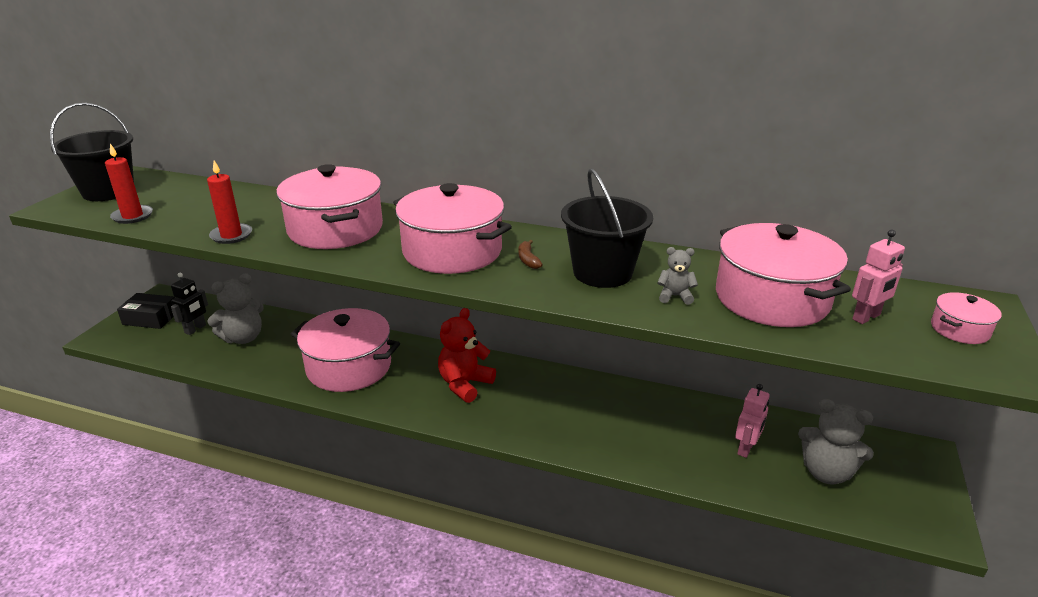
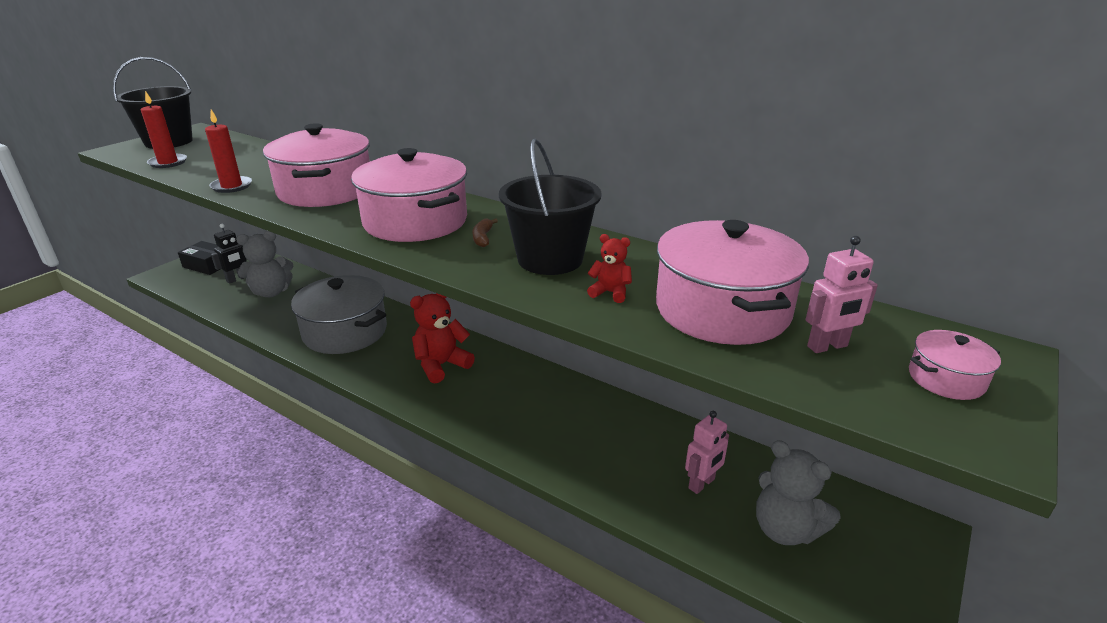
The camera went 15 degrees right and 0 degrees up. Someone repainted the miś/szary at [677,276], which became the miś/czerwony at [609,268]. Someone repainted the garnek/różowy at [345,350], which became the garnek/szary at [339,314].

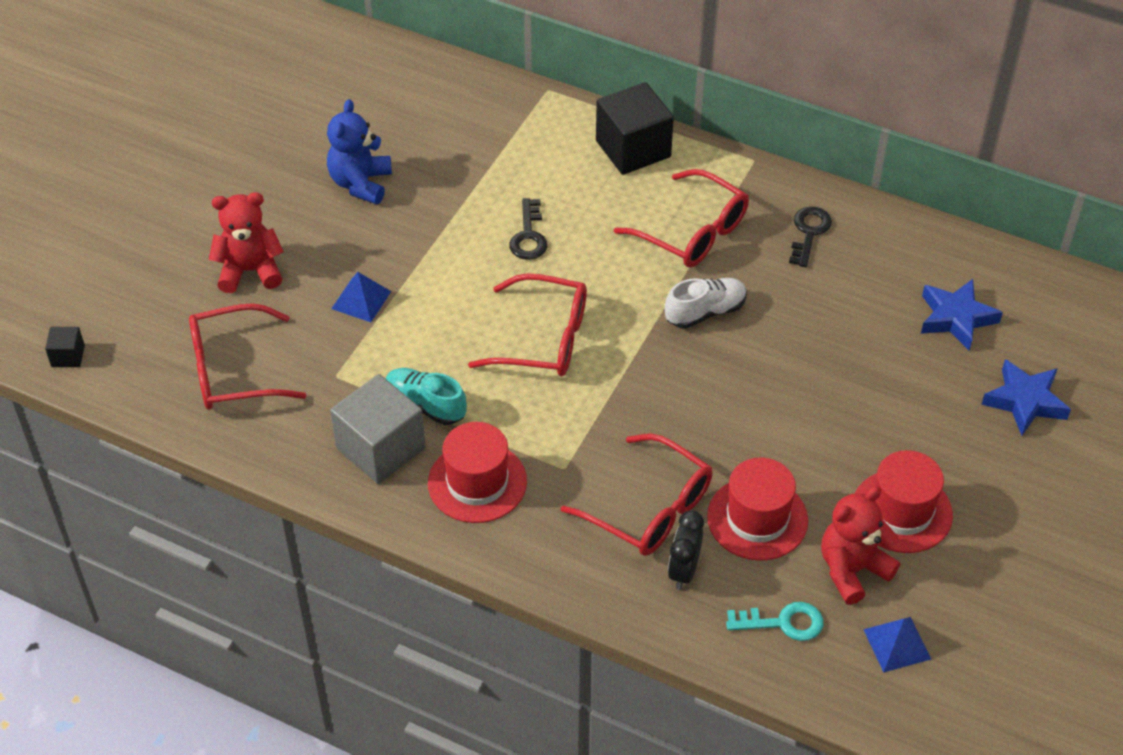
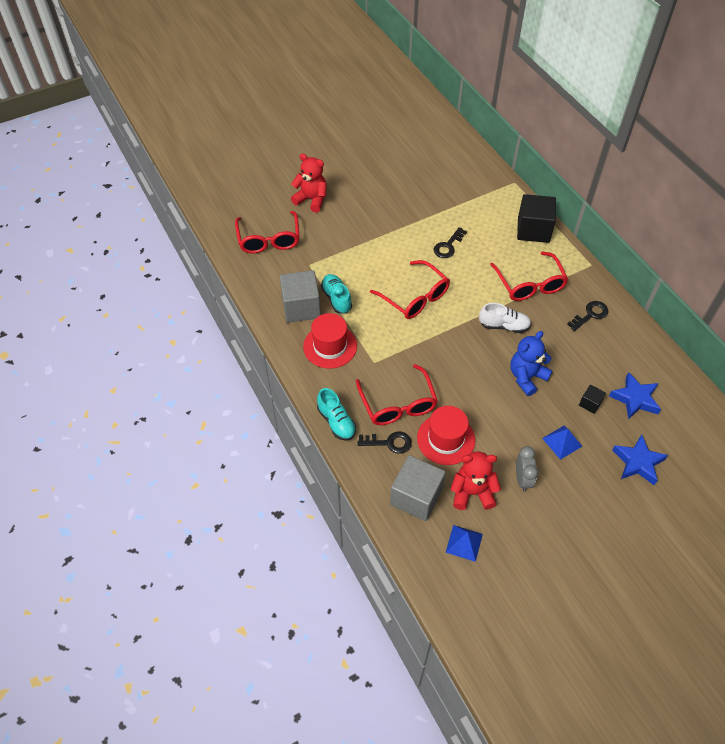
The camera went 35 degrees right and 5 degrees up. Someone carried the miś/niebieski from [359,151] to [531,363]. Someone carried the piramida/niebieski from [361,297] to [562,443]. Someone rotated the okulary/czerwony at [247,356] by 120 degrees counterclockwise. Someone carried the sześcian/czarny from [65,347] to [592,399]. Someone swapped the kapelusz/czerwony at [904,501] for the budzik/szary at [527,469]. Someone swapped the budzik/czarny at [686,550] for the klucz/czarny at [385,442]. Someone swapped the klucz/turkusowy at [775,621] for the sześcian/szary at [418,488]. Someone put down the but/turkusowy at [336,414].

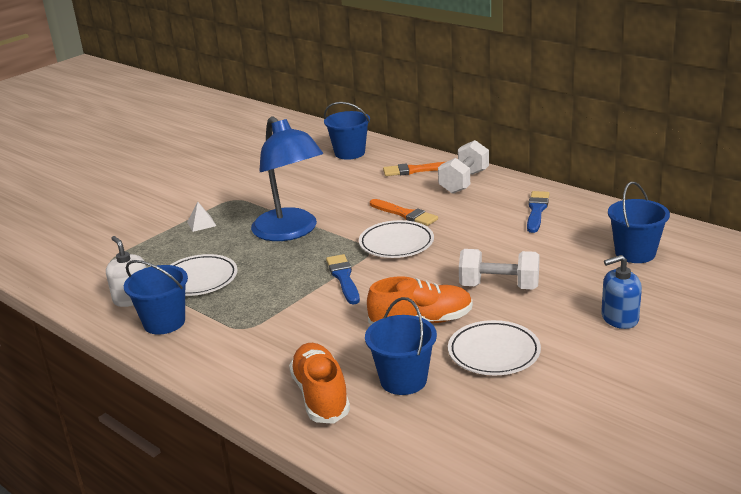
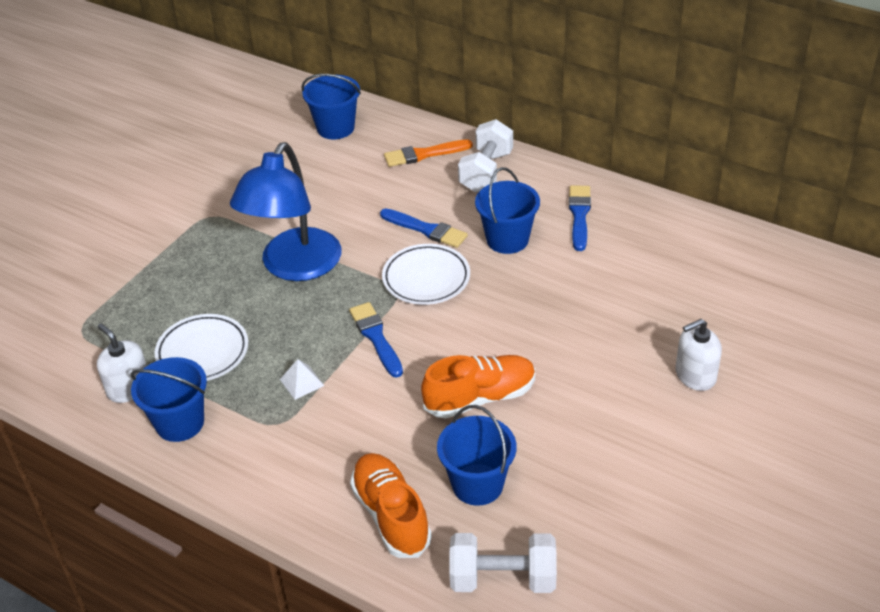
The camera went 10 degrees left and 15 degrees up. Someone rotated the lampka/niebieski at [287,178] by 60 degrees clockwise. Someone carried the wiadro/niebieski from [639,222] to [507,210]. Someone repainted the pędzel/pomarańczowy at [404,212], which became the pędzel/niebieski at [424,228]. Someone carried the piramida/biały from [201,217] to [302,379]. Someone carried the hantel/biały from [499,269] to [503,563]. Someone repainted the dozownik mydła/niebieski at [621,292], which became the dozownik mydła/biały at [698,355]. Someone took away the talerz/biały at [494,347].

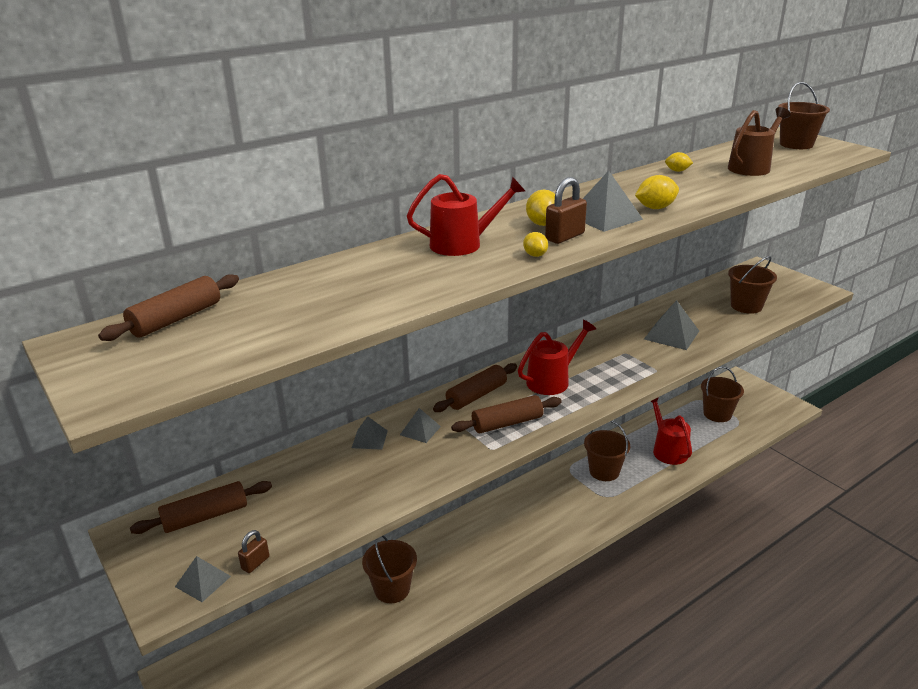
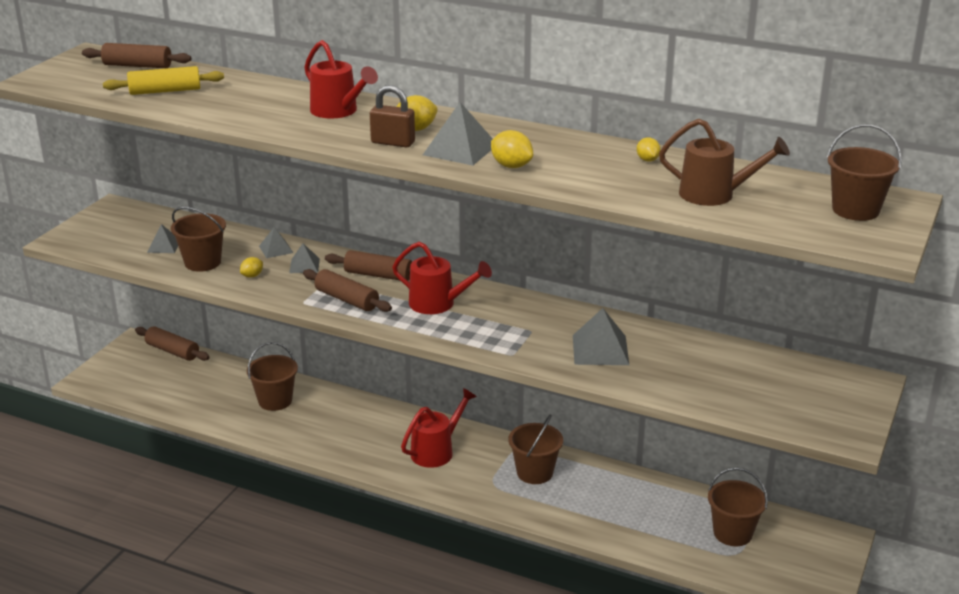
The camera went 60 degrees right and 0 degrees up. Someone carried the cytryna/żółty from [535,244] to [251,267]. Someone carried the wiadro/brązowy from [752,285] to [198,239]. Someone carried the konewka/czerwony from [671,431] to [439,428]. Someone carried the wałek do ciasta/brązowy from [201,507] to [172,343]. Someone took away the kłódka/brązowy at [254,551]. Someone carried the piramida/szary from [203,579] to [162,238]. Someone put down the wałek do ciasta/żółty at [163,80].

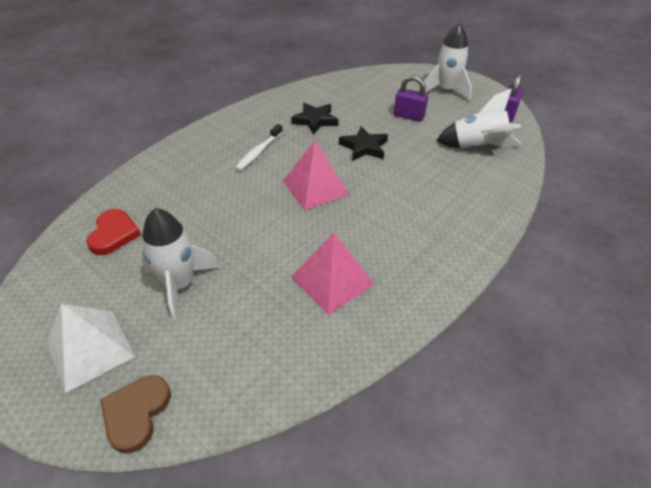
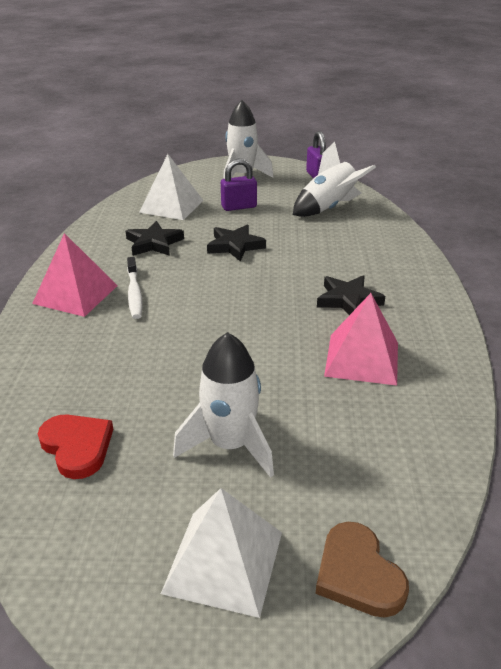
The camera went 40 degrees left and 10 degrees down. Someone carried the piramida/różowy from [316,175] to [75,275]. Someone put down the piramida/biały at [171,187]. Someone put down the gwiazda/czarny at [351,295].

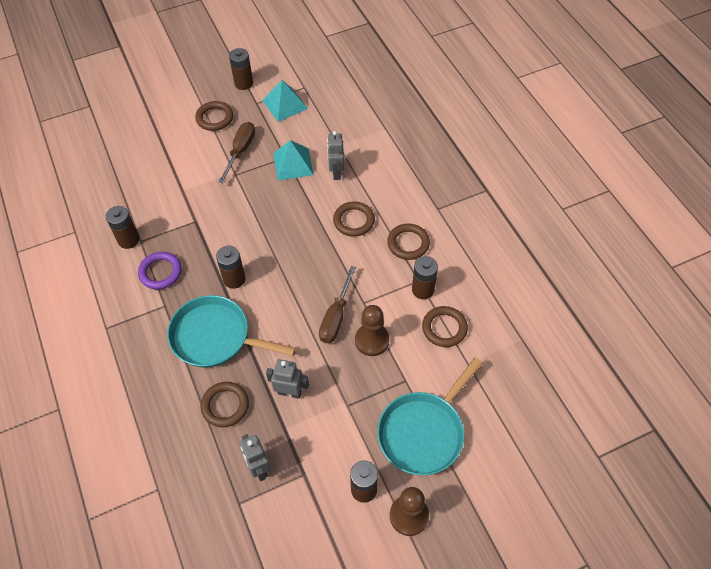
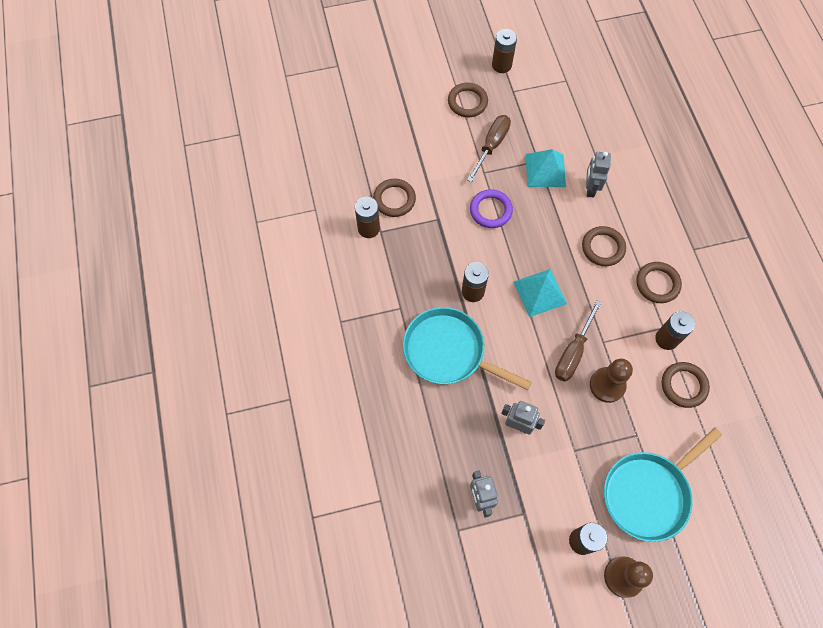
The camera went 10 degrees right and 10 degrees up. Someone carried the piramida/turkusowy from [285,101] to [540,293]. Someone carried the pierścień/fioletowy from [160,270] to [491,208]. Someone carried the pierścień/brązowy from [225,404] to [394,198].

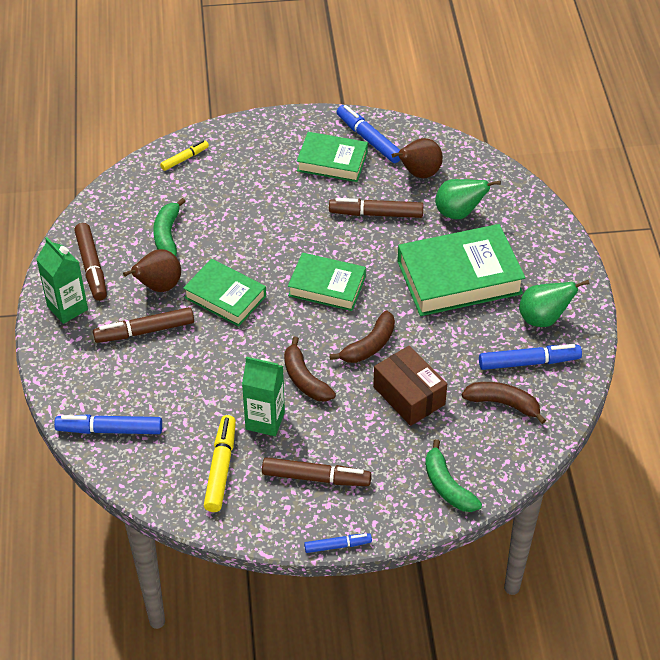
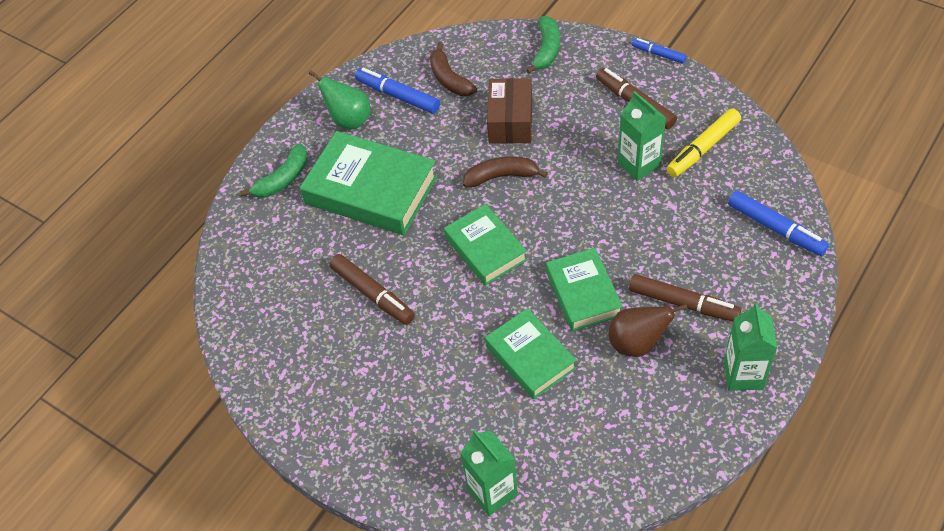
The camera went 135 degrees left and 5 degrees up. Someone took away the flamaster/niebieski at [368,134]. Someone carried the książka/zielony from [332,157] to [531,353]. Someone took away the gruszka/brązowy at [417,158]. Someone swapped the flamaster/żółty at [184,156] for the karton mleka/zielony at [489,473]. Someone took away the gruszka/zielony at [468,199]. Someone carried the banan/zielony from [169,227] to [274,171]. Someone took away the flamaster/brązowy at [90,262]. Someone took away the banan/brązowy at [310,369].

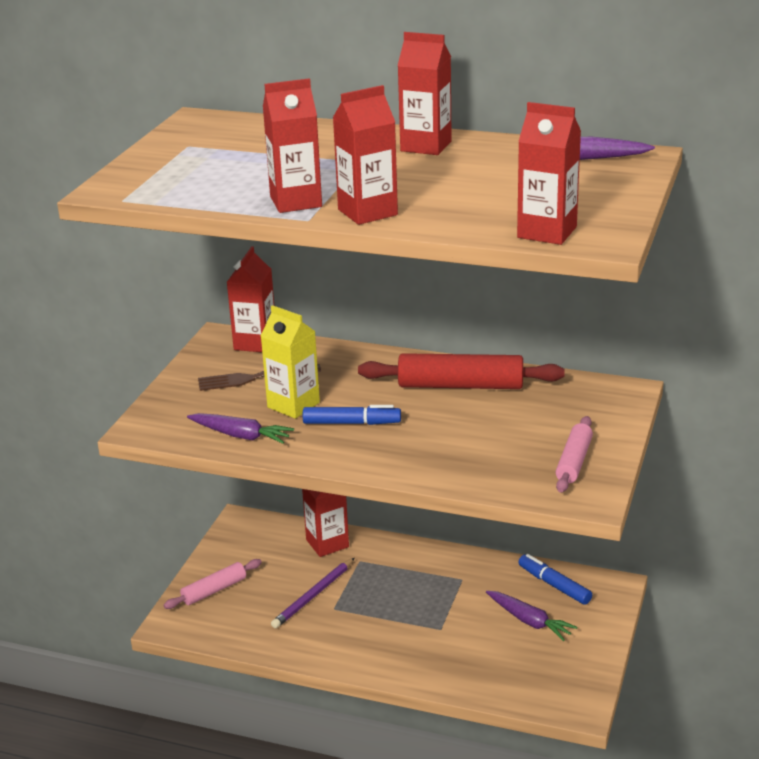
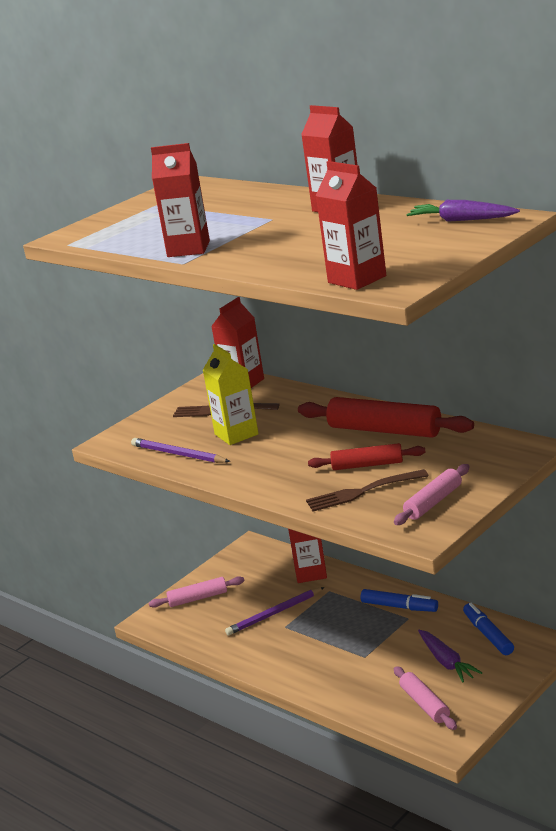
The camera went 25 degrees right and 5 degrees down. Someone took away the karton mleka/czerwony at [365,155]. Someone carried the flamaster/niebieski from [352,415] to [399,600]. Someone swapped the marchewka/fioletowy at [240,428] for the ołówek/fioletowy at [180,450]. Someone put down the wałek do ciasta/czerwony at [366,456]. Someone put down the widelec/brązowy at [367,490]. Someone put down the wałek do ciasta/różowy at [425,698].

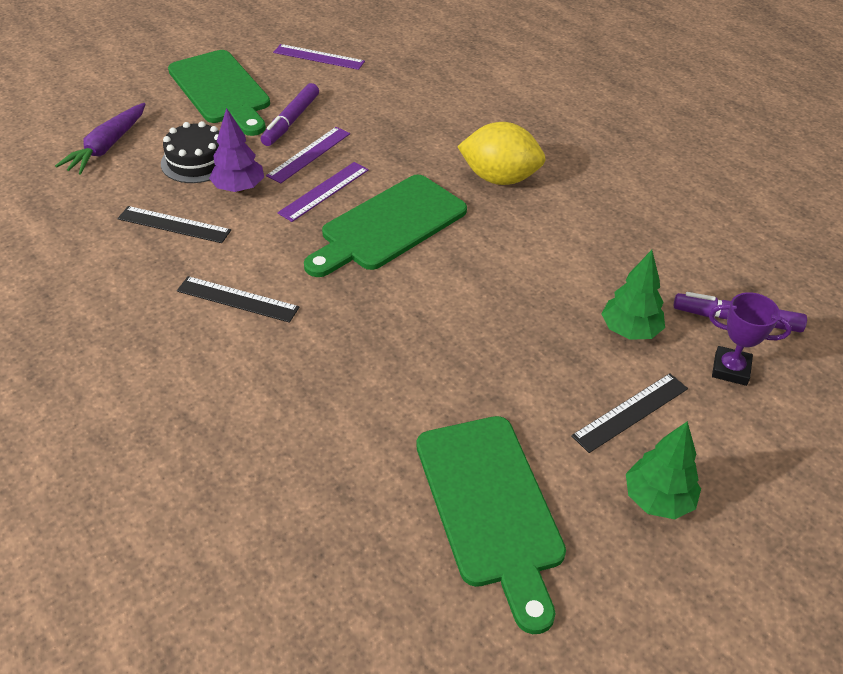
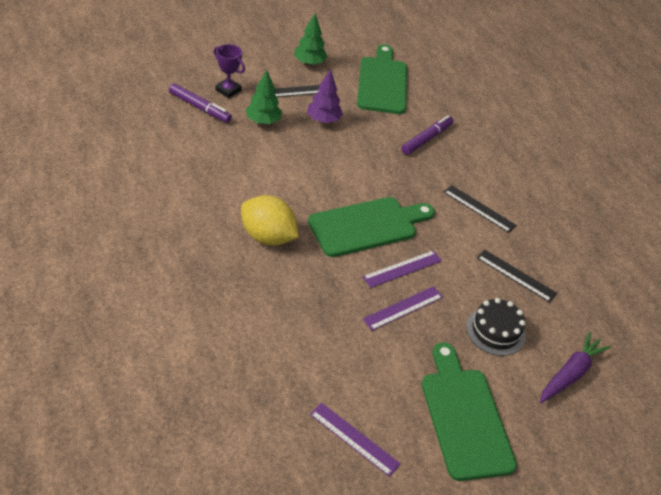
The camera went 165 degrees left and 0 degrees up. Someone carried the flamaster/fioletowy from [290,114] to [427,135]. Someone carried the drzewko/fioletowy from [236,150] to [325,96].

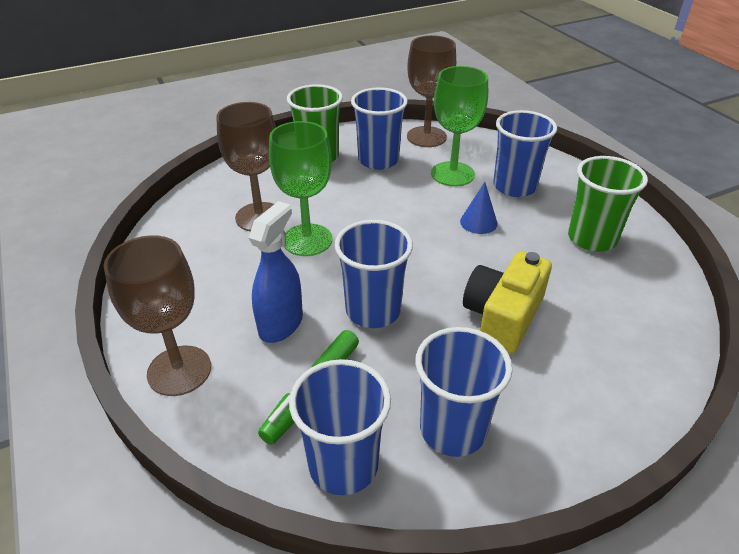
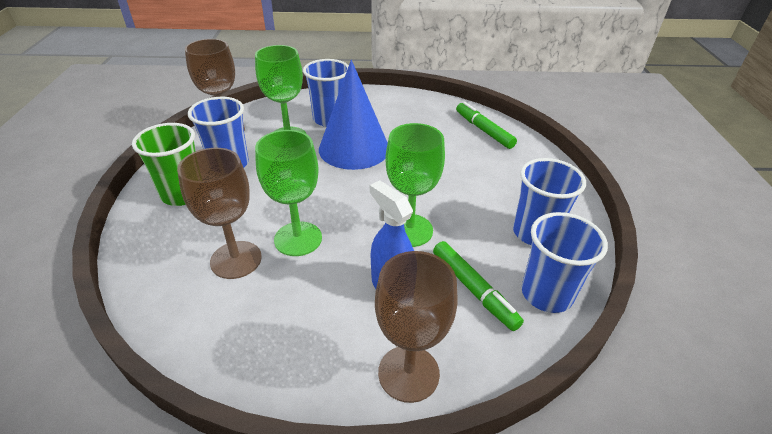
The camera went 65 degrees left and 0 degrees up. Someone took away the szklanka/zielony at [608,204]. Someone scaled the stożek/niebieski at [479,208] by 2.42. Someone swapped the szklanka/niebieski at [373,274] for the kielich/zielony at [415,185]. Someone took away the aparat fotograficzny/żółty at [507,302]. Someone put down the flamaster/zielony at [486,125].

